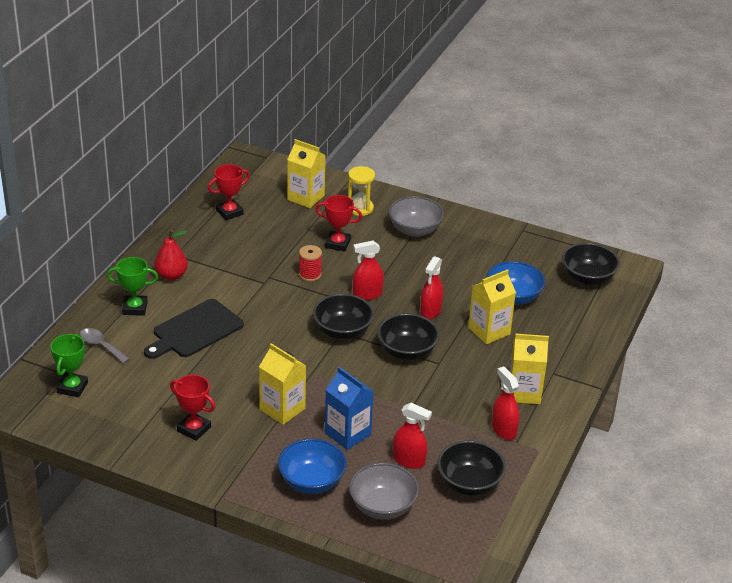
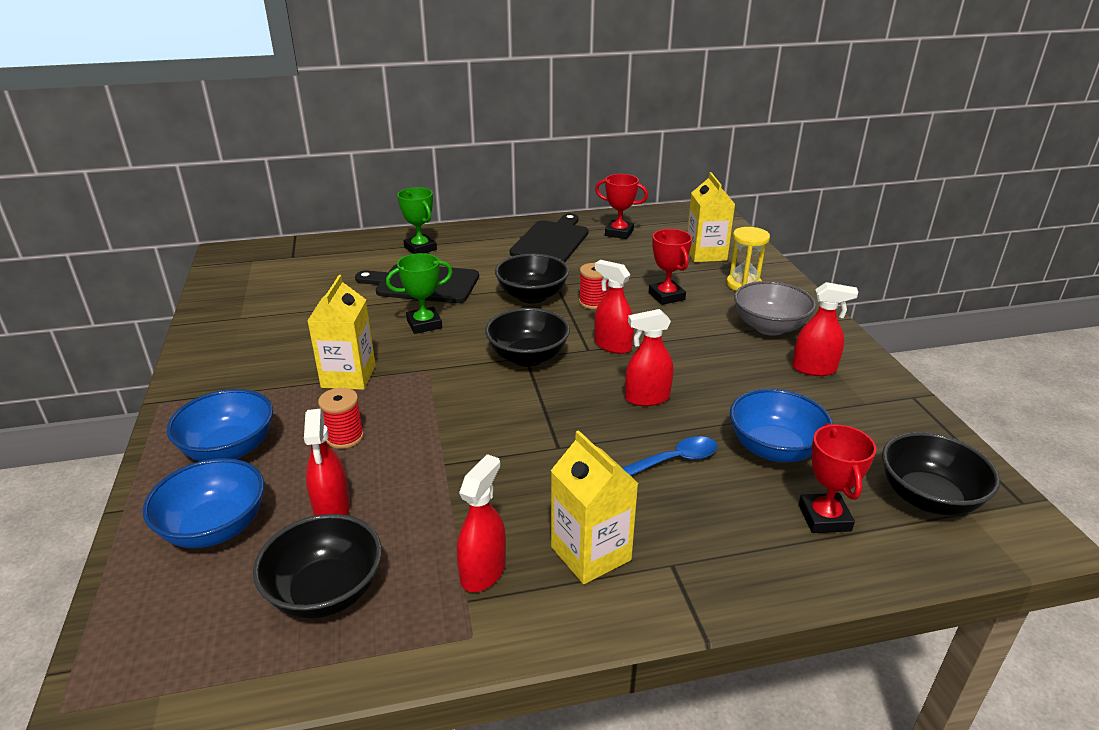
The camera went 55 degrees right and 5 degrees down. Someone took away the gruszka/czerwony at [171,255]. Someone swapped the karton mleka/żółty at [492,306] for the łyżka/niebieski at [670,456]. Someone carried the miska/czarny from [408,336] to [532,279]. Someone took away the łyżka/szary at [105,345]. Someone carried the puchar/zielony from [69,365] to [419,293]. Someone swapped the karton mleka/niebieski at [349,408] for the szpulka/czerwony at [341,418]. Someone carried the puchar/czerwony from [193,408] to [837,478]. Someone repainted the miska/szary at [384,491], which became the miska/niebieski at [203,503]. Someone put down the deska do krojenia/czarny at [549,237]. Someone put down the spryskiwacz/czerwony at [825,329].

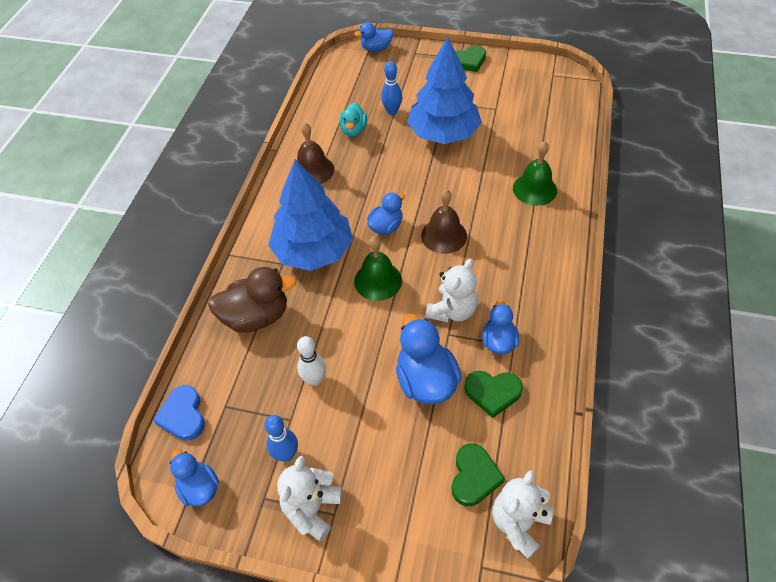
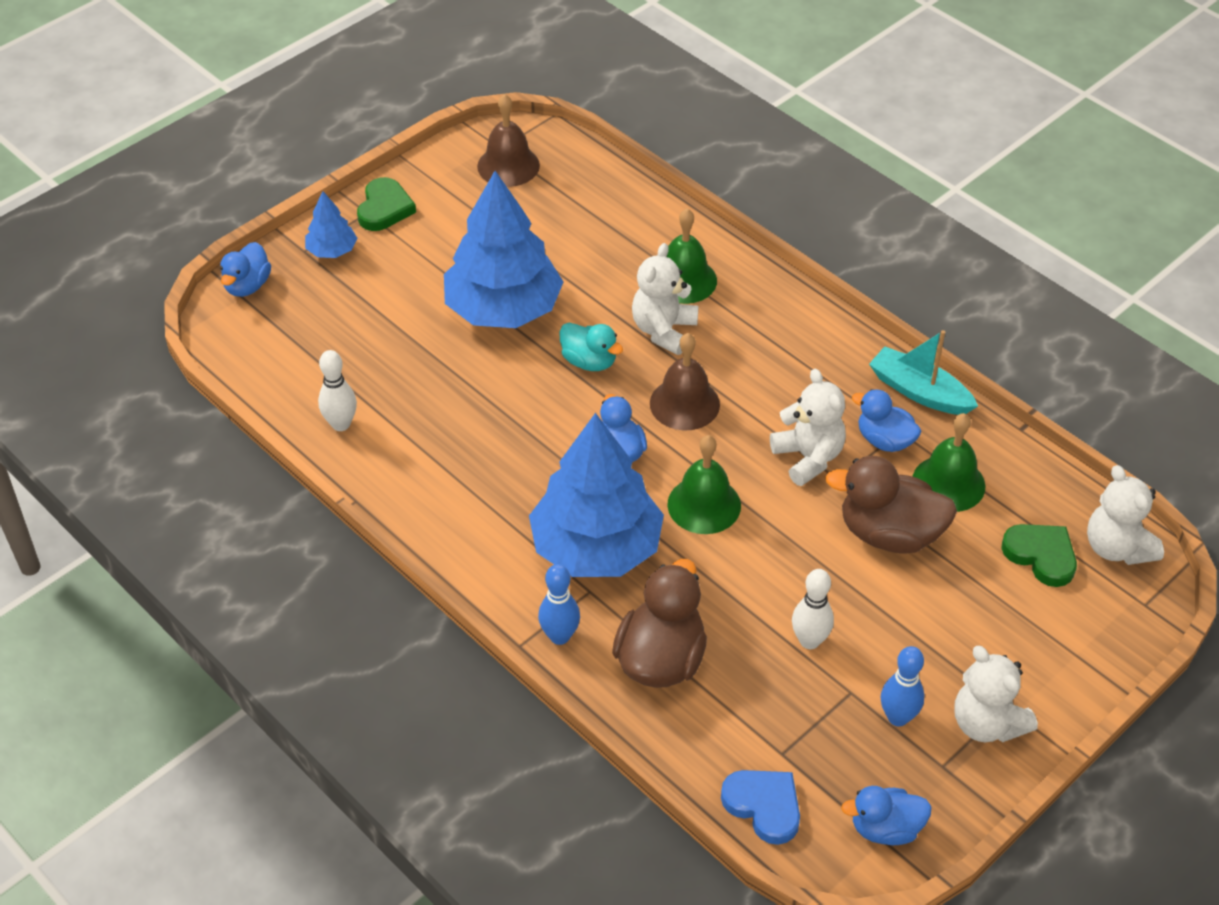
The camera went 60 degrees left and 5 degrees down. Someone carried the kręgiel/niebieski from [391,88] to [559,604]. Someone carried the kaczka/turkusowy from [353,120] to [591,347]. Someone carried the dzwonek/brązowy from [315,153] to [508,140]. Someone repainted the kaczka/niebieski at [428,359], which became the kaczka/brązowy at [891,505]. Someone swapped the serce/zielony at [493,394] for the dzwonek/zielony at [949,462]. Someone rotated the serce/niebieski at [179,413] by 150 degrees counterclockwise. Someone put down the drzewko/niebieski at [331,224]. Someone put down the miś/biały at [665,299]. Someone put down the łódka/turkusowy at [923,372]. Someone put down the kręgiel/biały at [337,390].

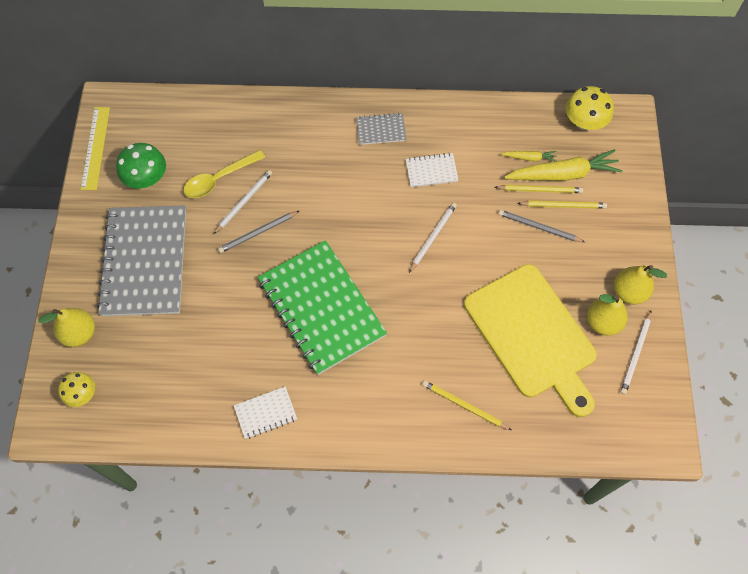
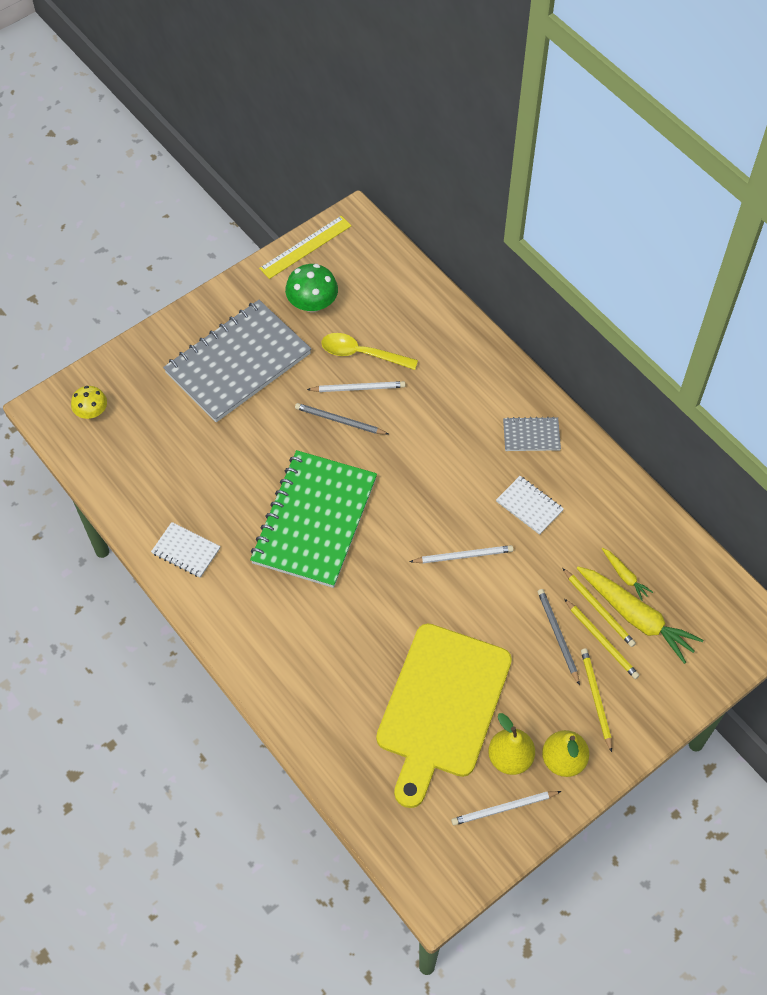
The camera went 50 degrees right and 5 degrees down. Someone took away the grzyb/żółty at [590,108]. Someone rotated the zeszyt/szary at [381,129] by 45 degrees counterclockwise. Someone took away the gruszka/żółty at [67,327]. Someone carried the ołówek/żółty from [466,405] to [596,700].

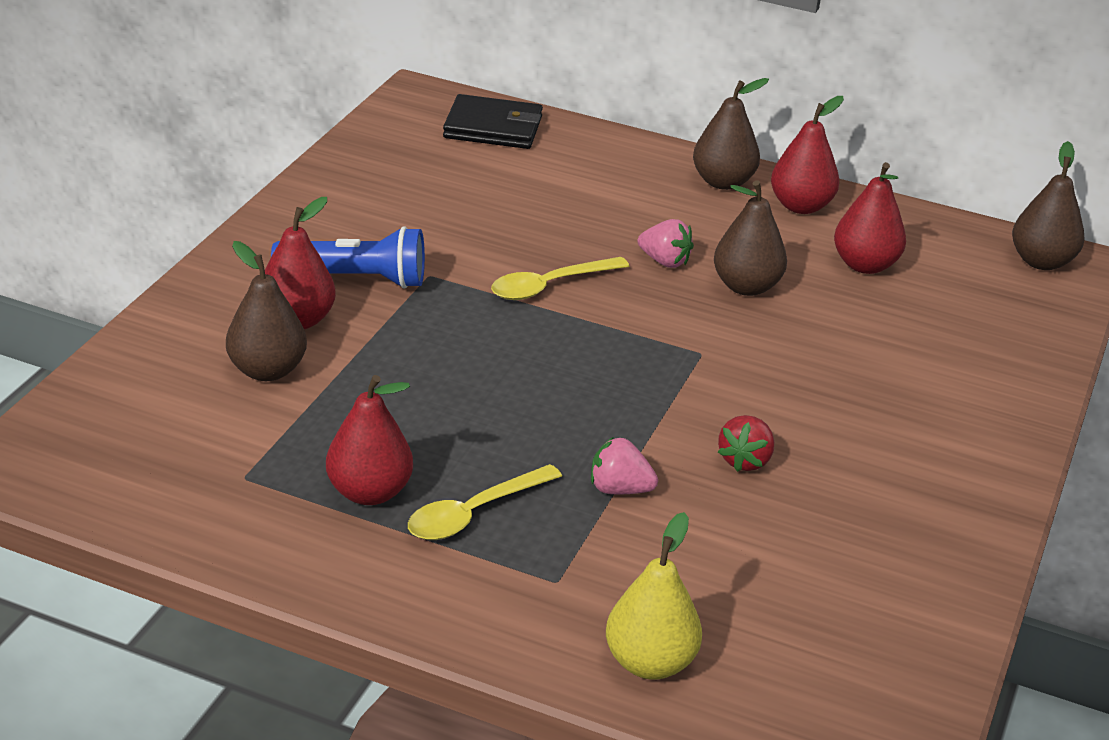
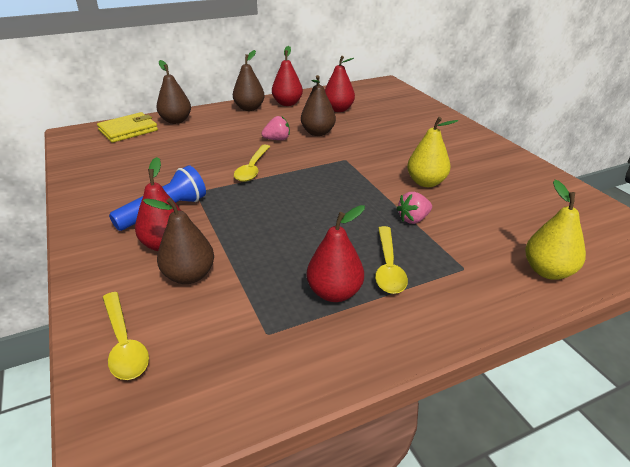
The camera went 45 degrees left and 0 degrees up. Someone repainted the portfel/czarny at [493,121], which became the portfel/żółty at [127,127]. Someone carried the gruszka/brązowy from [1048,205] to [173,92]. Someone swapped the truskawka/czerwony at [746,443] for the gruszka/żółty at [432,152]. Someone put down the łyżka/żółty at [125,336].

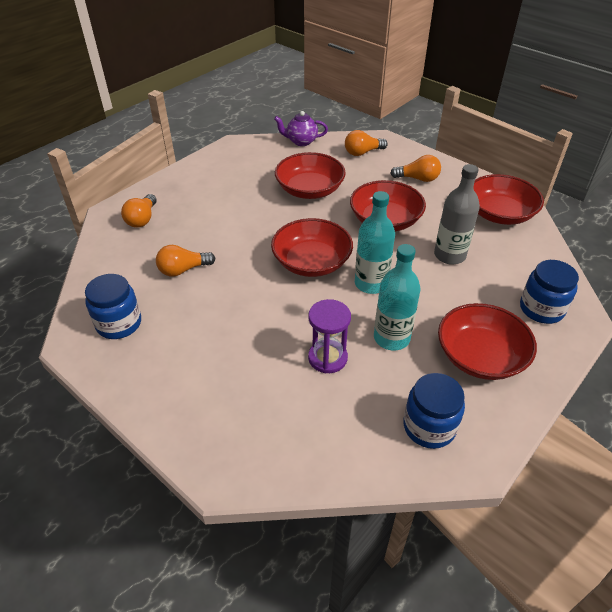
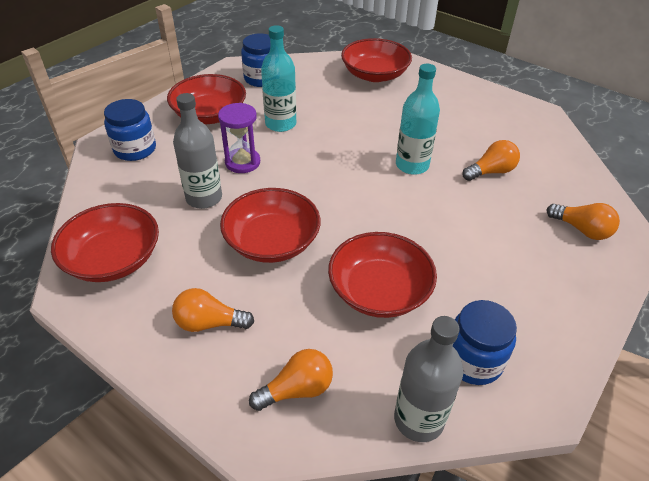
The camera went 175 degrees right and 0 degrees up. Someone swapped the imbryk/fioletowy at [301,128] for the butelka/szary at [428,379]. Someone carried the butelka/turkusowy from [375,242] to [418,119]. Someone rotated the żarówka/pomarańczowy at [139,211] by 120 degrees clockwise. Someone carried the miska/czerwony from [312,247] to [376,60]. Someone carried the słoik/niebieski from [113,306] to [485,342]. Someone carried the klepsydra/fioletowy from [329,336] to [239,138].

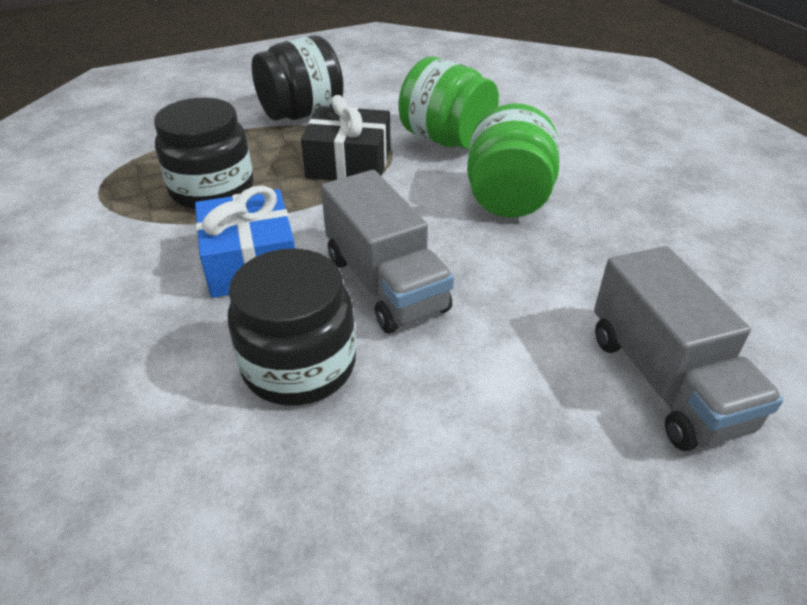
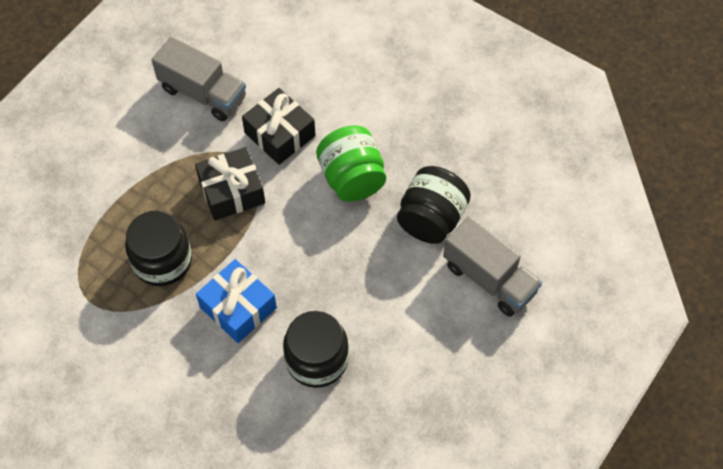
The camera went 30 degrees left and 20 degrees up. Someone carried the słoik/czarny from [298,78] to [434,205]. Someone swapped the słoik/zielony at [448,103] for the prezent/czarny at [278,126]. Someone carried the ciężarówka/szary from [387,252] to [199,79].

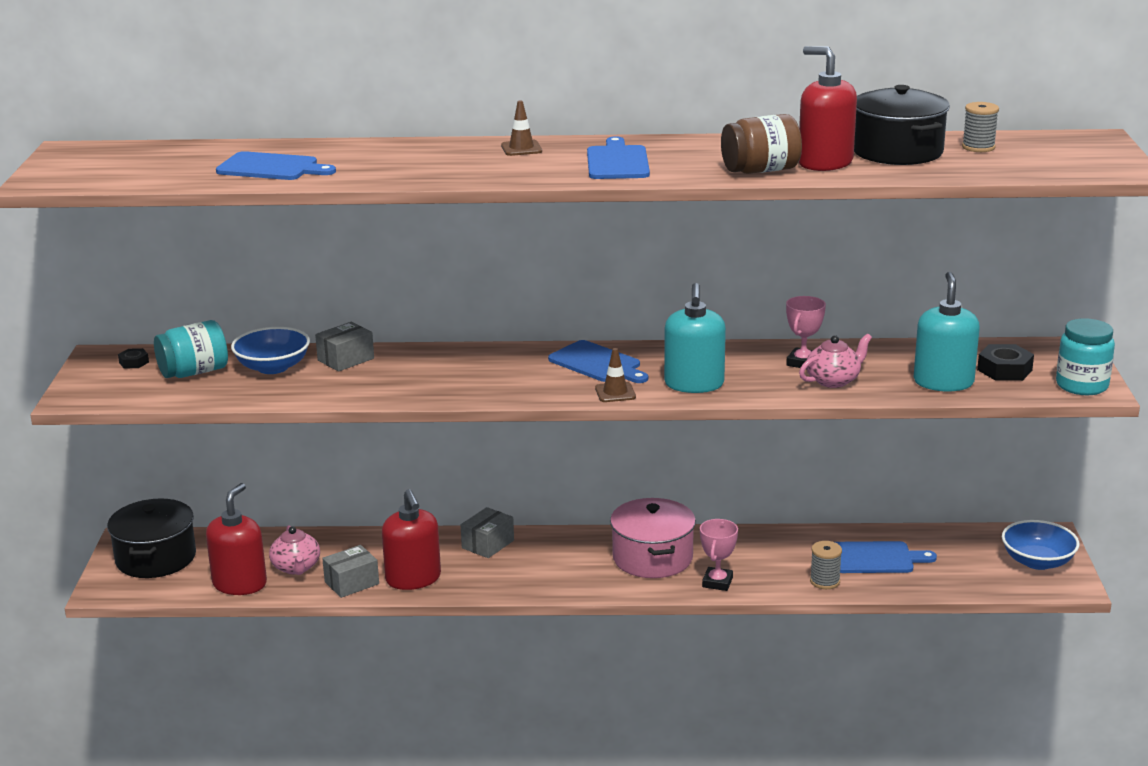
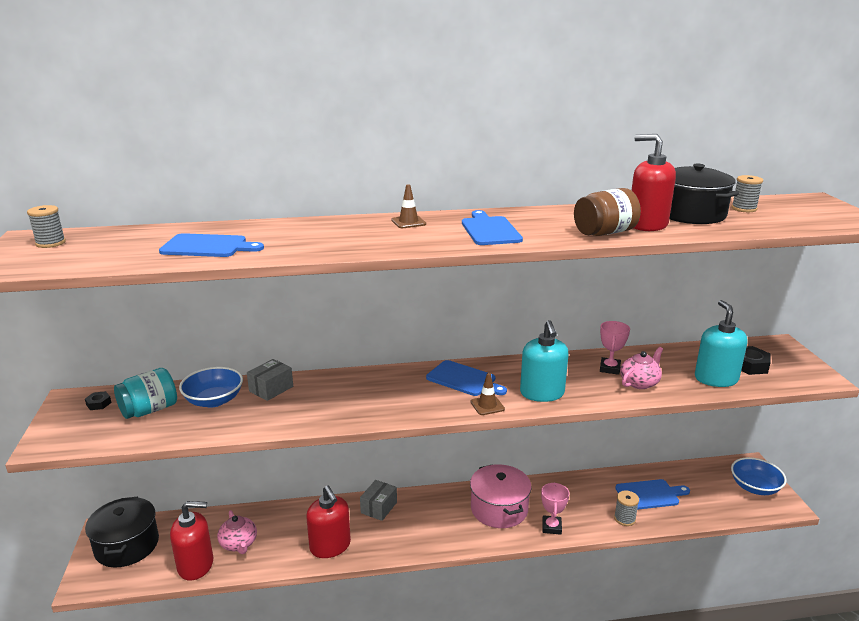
The camera went 10 degrees left and 0 degrees up. Someone took away the słoik/turkusowy at [1085,356]. Someone rotated the dozownik mydła/czerwony at [236,539] by 75 degrees clockwise. Someone took away the pudełko/szary at [350,571]. Someone put down the szpulka/szary at [46,226].

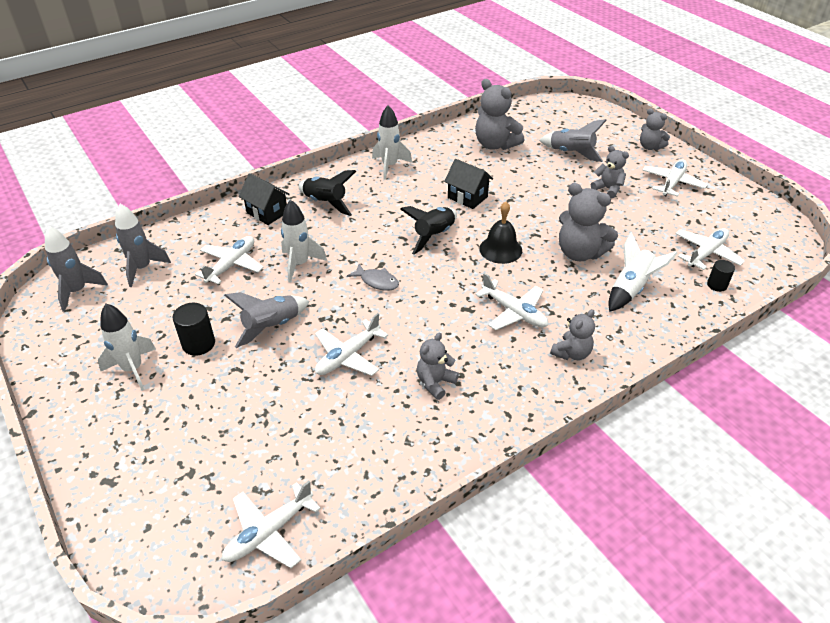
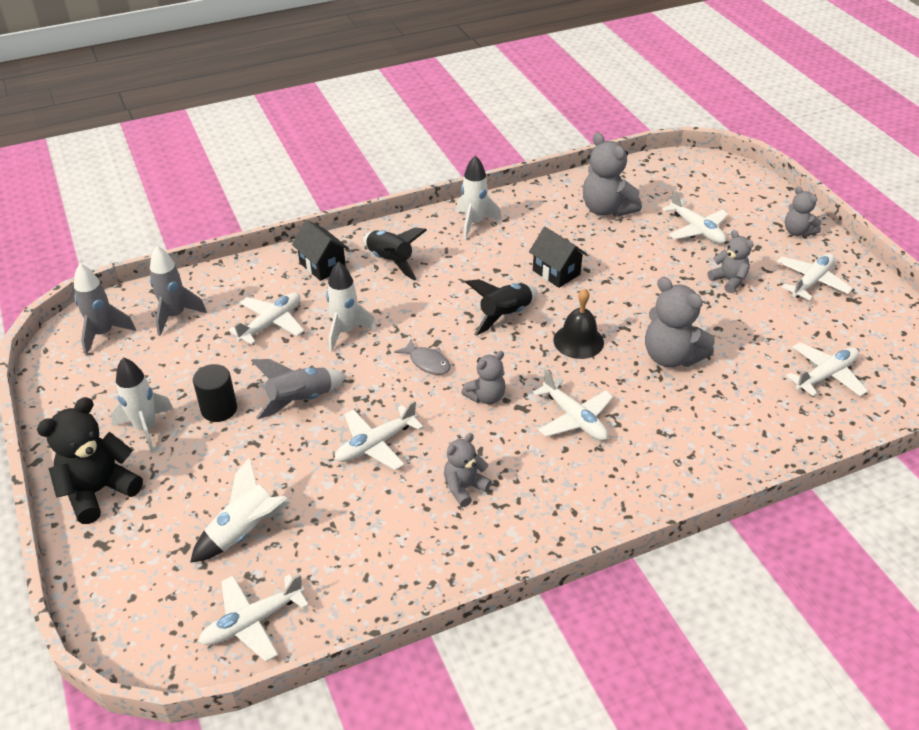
The camera went 10 degrees right and 0 degrees up. Someone swapped the rakieta/szary at [573,140] for the samolot/biały at [695,217]. Someone carried the rakieta/biały from [643,272] to [240,510]. Someone took away the walec/czarny at [721,276]. Someone carried the miś/szary from [572,334] to [483,377]. Someone put down the miś/czarny at [90,460].

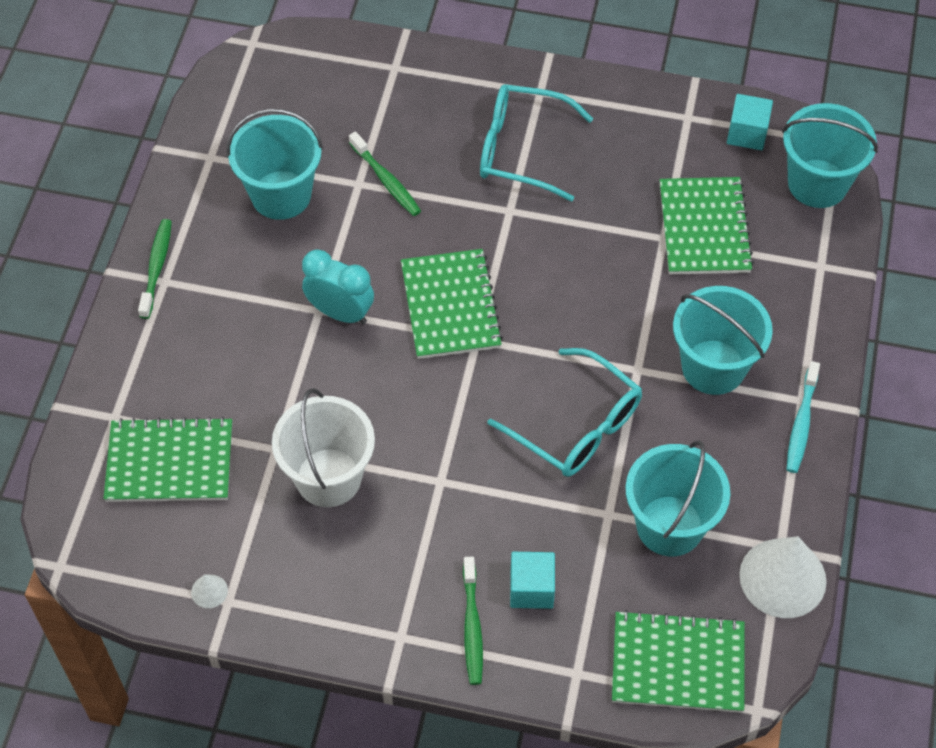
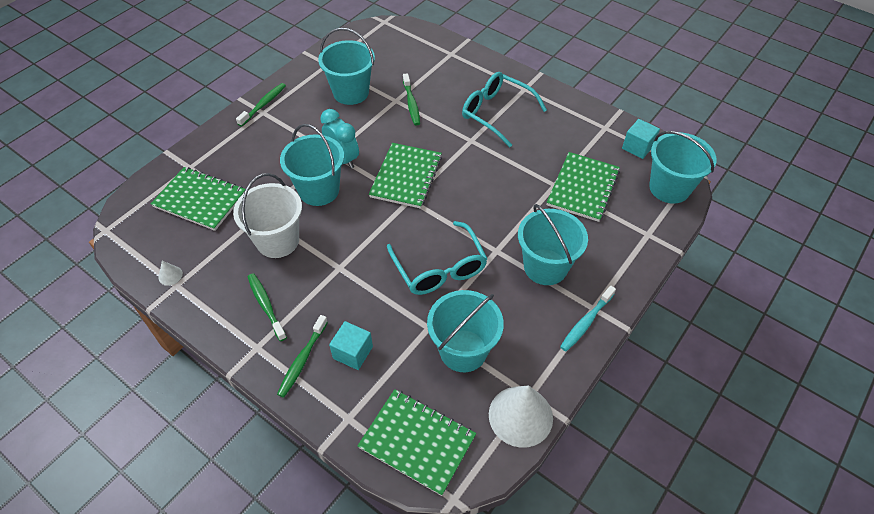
The camera went 25 degrees right and 5 degrees down. Someone put down the wiadro/turkusowy at [312,165]. Someone put down the szczoteczka do zębów/zielony at [267,307].

